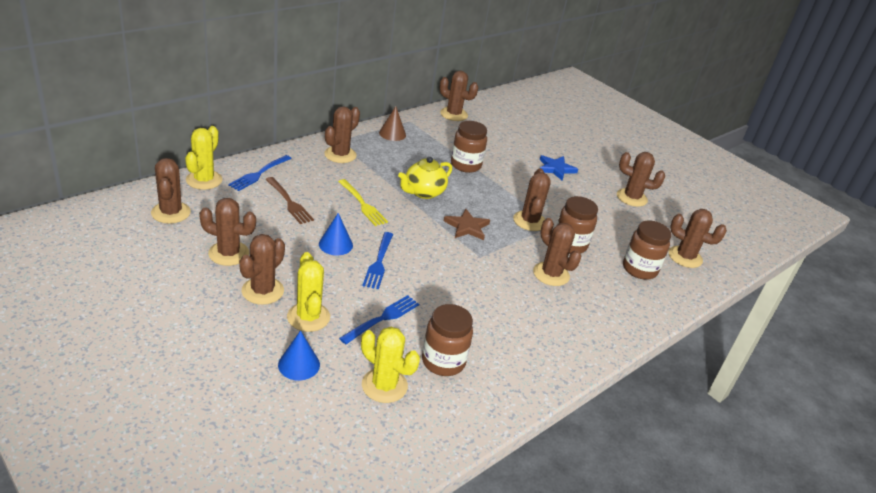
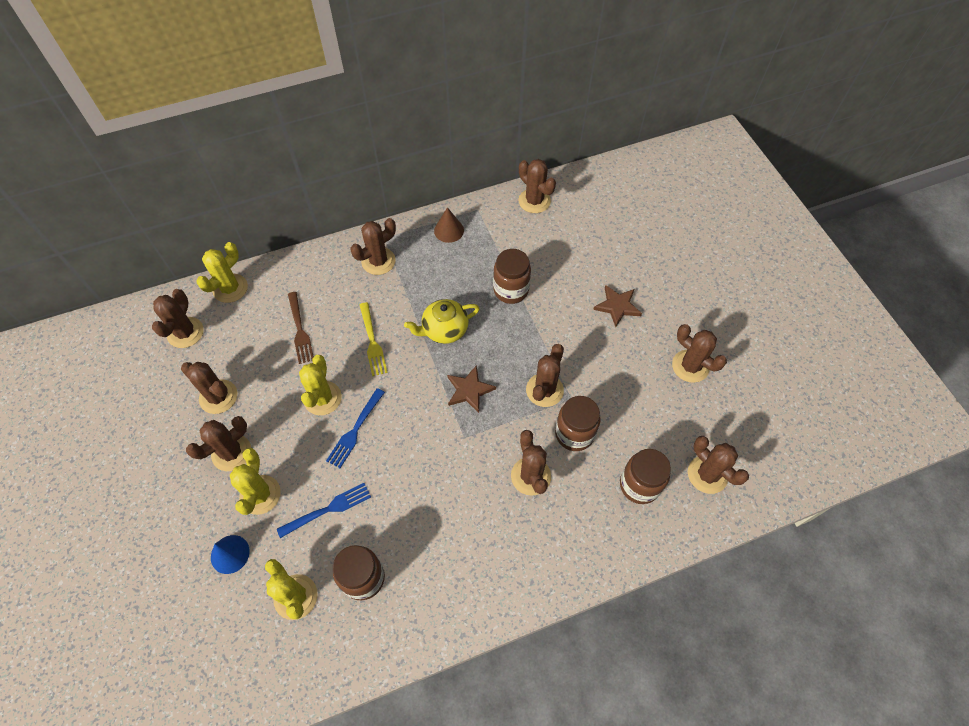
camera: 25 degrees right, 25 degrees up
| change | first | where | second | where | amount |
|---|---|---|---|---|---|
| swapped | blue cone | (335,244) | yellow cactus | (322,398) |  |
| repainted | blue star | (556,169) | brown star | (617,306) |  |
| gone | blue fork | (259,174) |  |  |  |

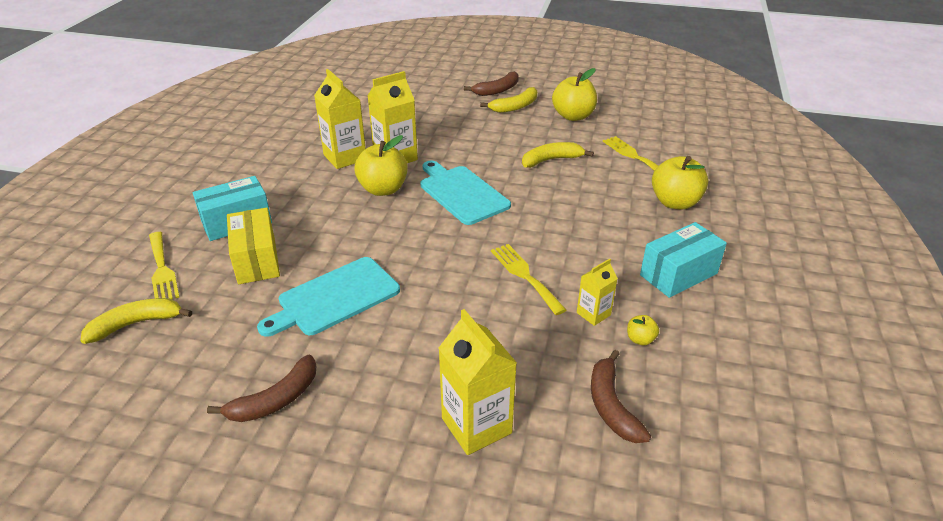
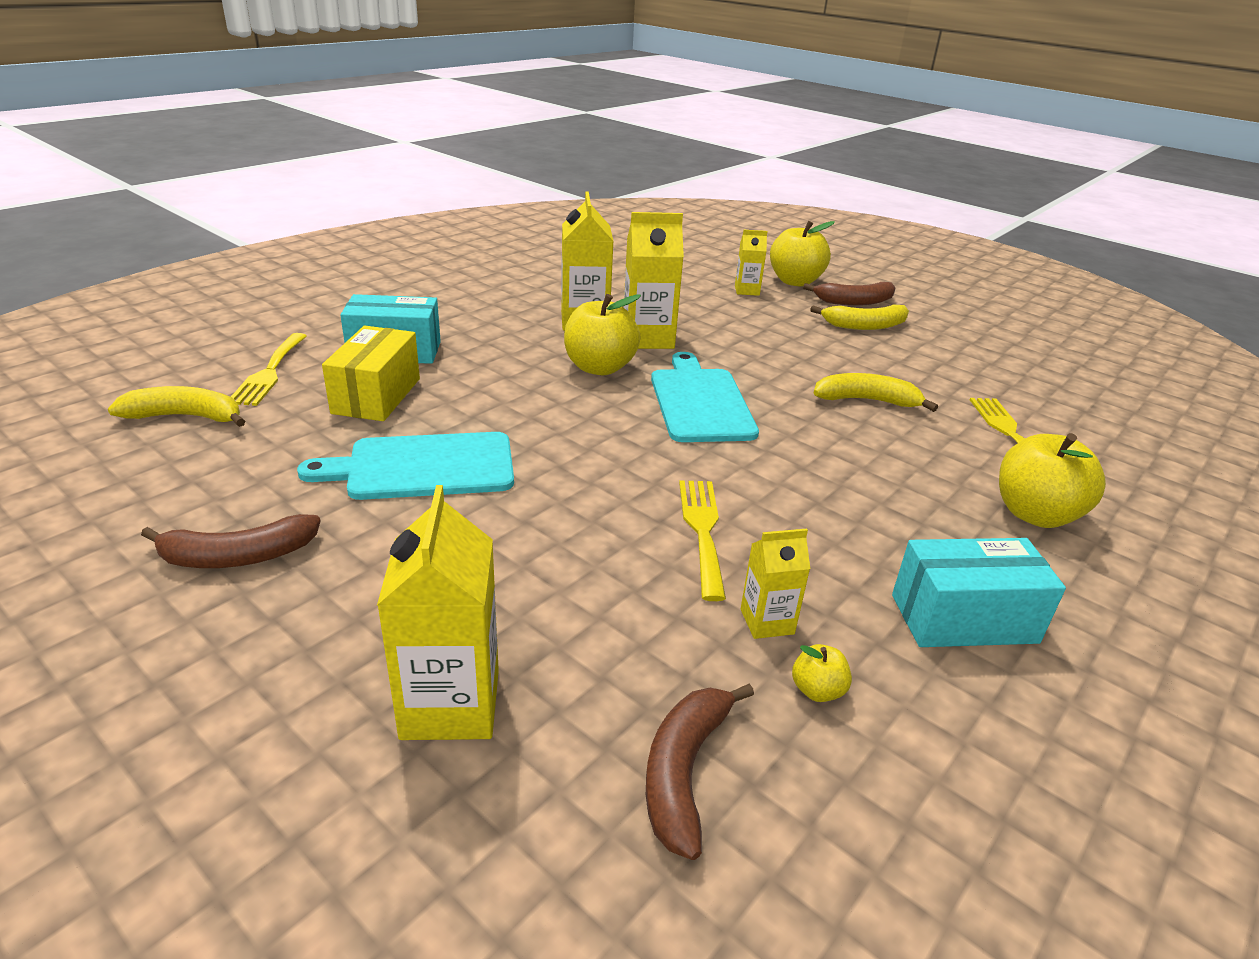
camera: 25 degrees right, 5 degrees down
| change | first | where | second | where | amount |
|---|---|---|---|---|---|
| new |  |  | yellow carton | (747,290) |  |
| shifted | yellow apple | (573,116) |  | (795,281) |  |

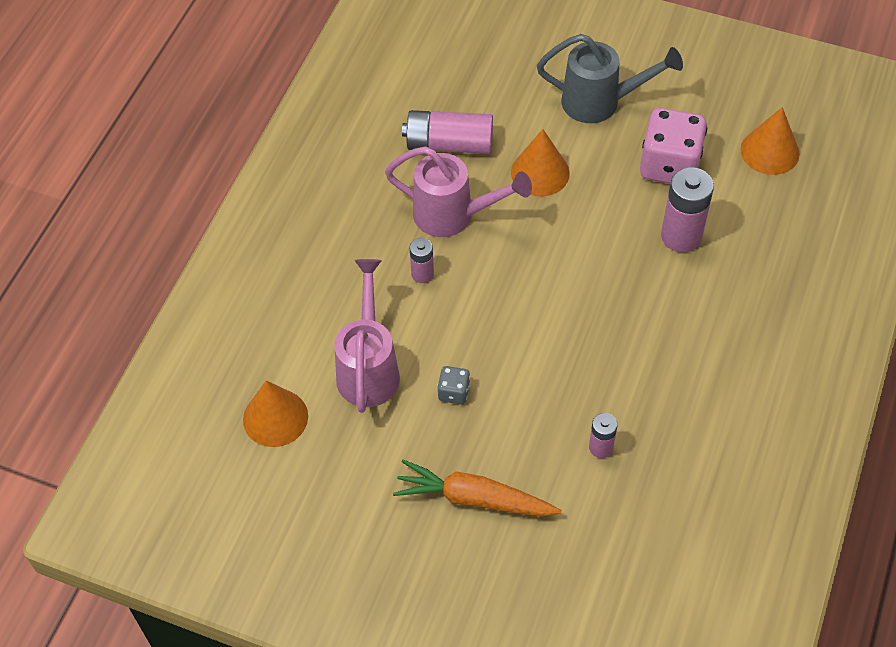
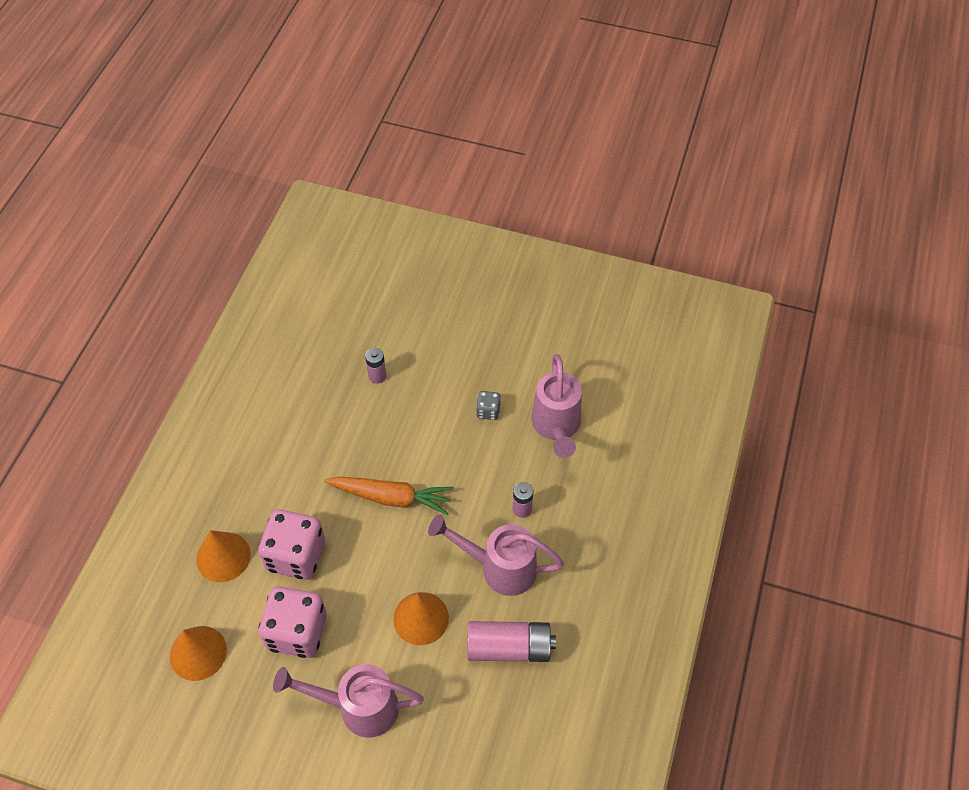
camera: 175 degrees right, 0 degrees up
| change | first | where | second | where | amount |
|---|---|---|---|---|---|
| shifted | orange cone | (275,417) |  | (223,557) |  |
| swapped | pink battery | (681,236) | pink dice | (296,555) |  |
| repainted | grey watering can | (601,102) | pink watering can | (358,707) |  |
| shifted | orange carrot | (473,498) |  | (392,497) |  |

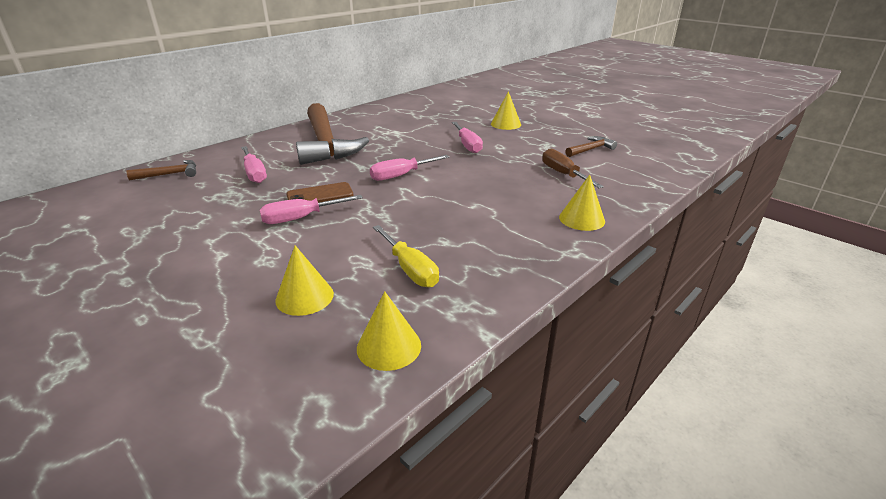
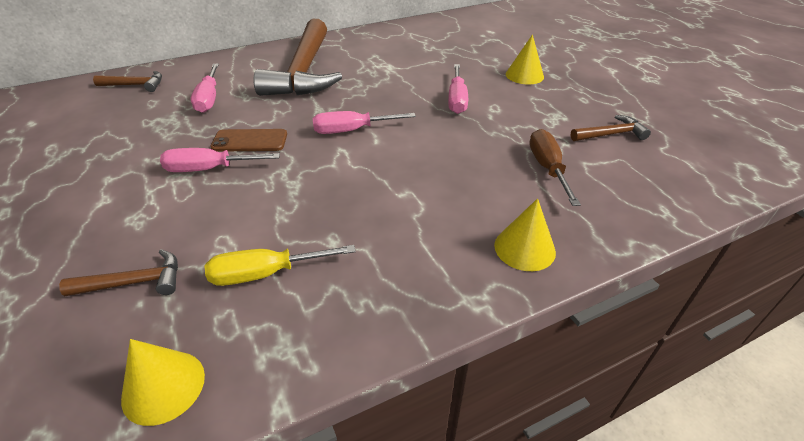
camera: 20 degrees right, 10 degrees up
| change | first | where | second | where | amount |
|---|---|---|---|---|---|
| swapped | yellow cone | (304,297) | brown hammer | (135,282) |  |
| rotated | yellow screwdriver | (410,269) |  | (266,273) | 90 degrees clockwise |

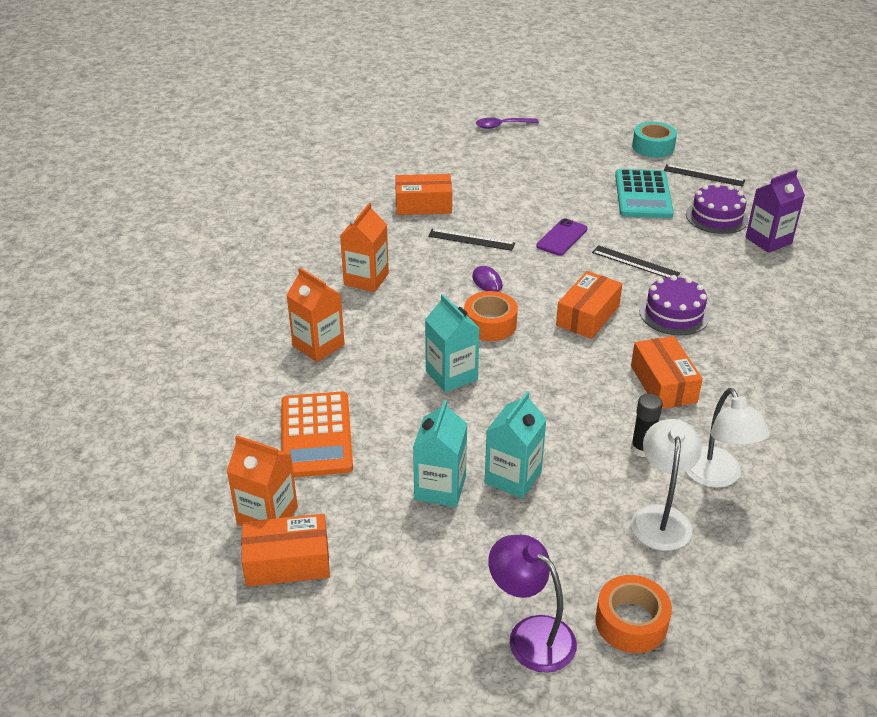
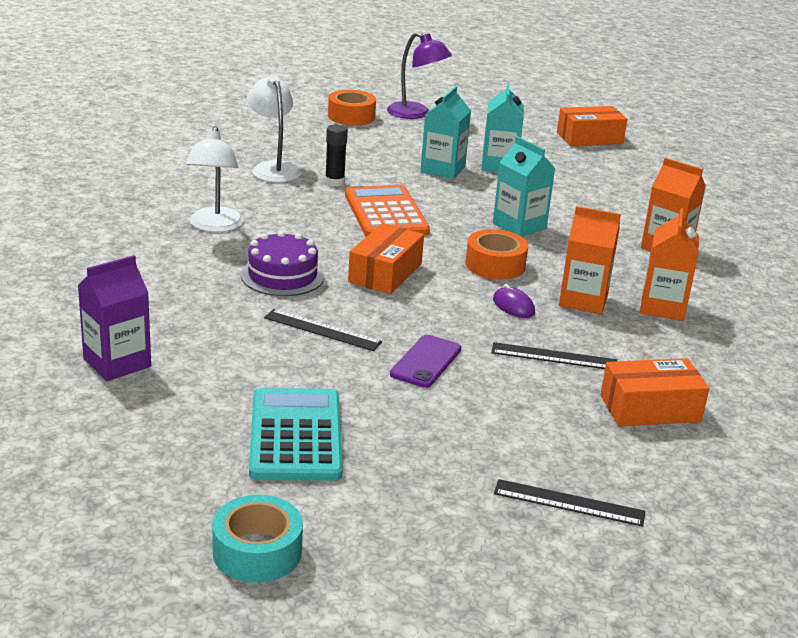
camera: 170 degrees right, 10 degrees down
| change | first | where | second | where | amount |
|---|---|---|---|---|---|
| shifted | white lamp | (661,517) |  | (215,226) |  |
| shifted | orange calculator | (316,435) |  | (386,213) |  |
| shifted | black ruler | (703,175) |  | (569,502) |  |
| shifted | orange carton | (267,516) |  | (583,300) |  |
| gone | purple spoon | (502,126) |  |  |  |
| gone | orange box | (663,384) |  |  |  |
| gone | purple cake | (716,217) |  |  |  |

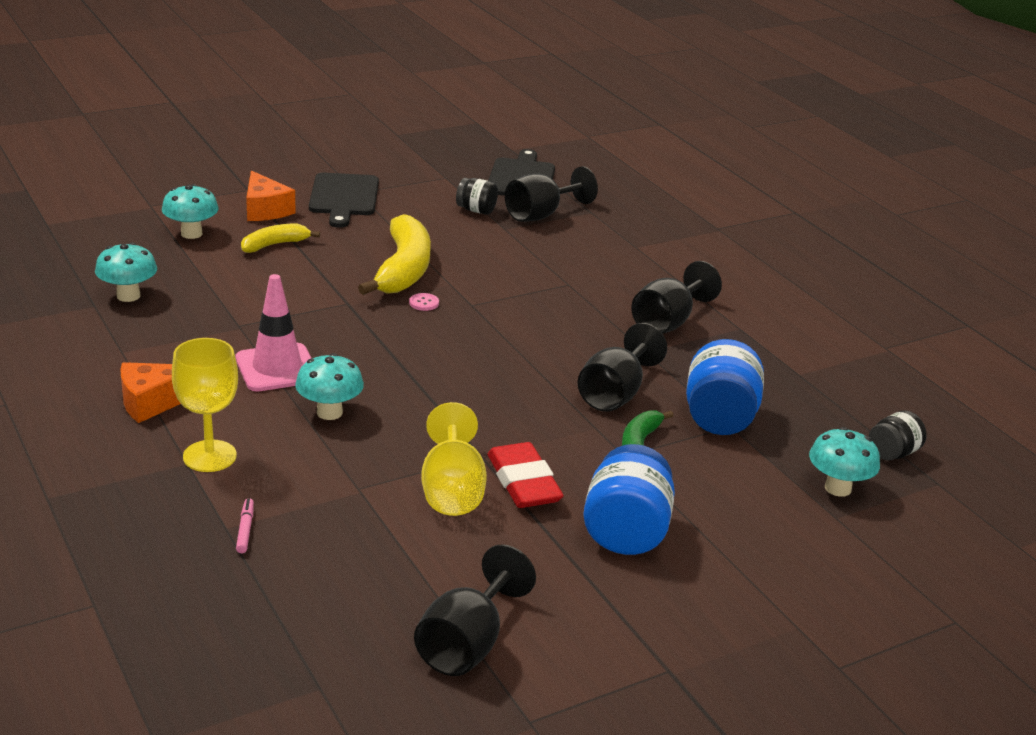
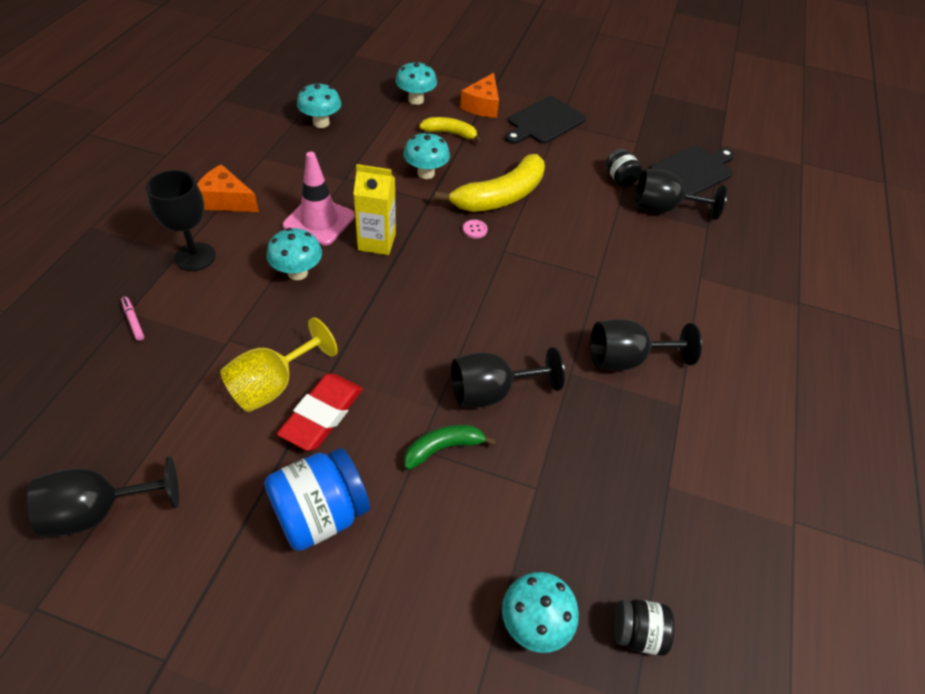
camera: 45 degrees right, 20 degrees up
| change | first | where | second | where | amount |
|---|---|---|---|---|---|
| rotated | pink marker | (245,530) |  | (133,321) | 75 degrees counterclockwise |
| repainted | yellow goblet | (209,456) | black goblet | (195,257) |  |
| new |  |  | yellow carton | (377,242) |  |
| new |  |  | turquoise mushroom | (426,173) |  |
| gone | blue jar | (719,418) |  |  |  |

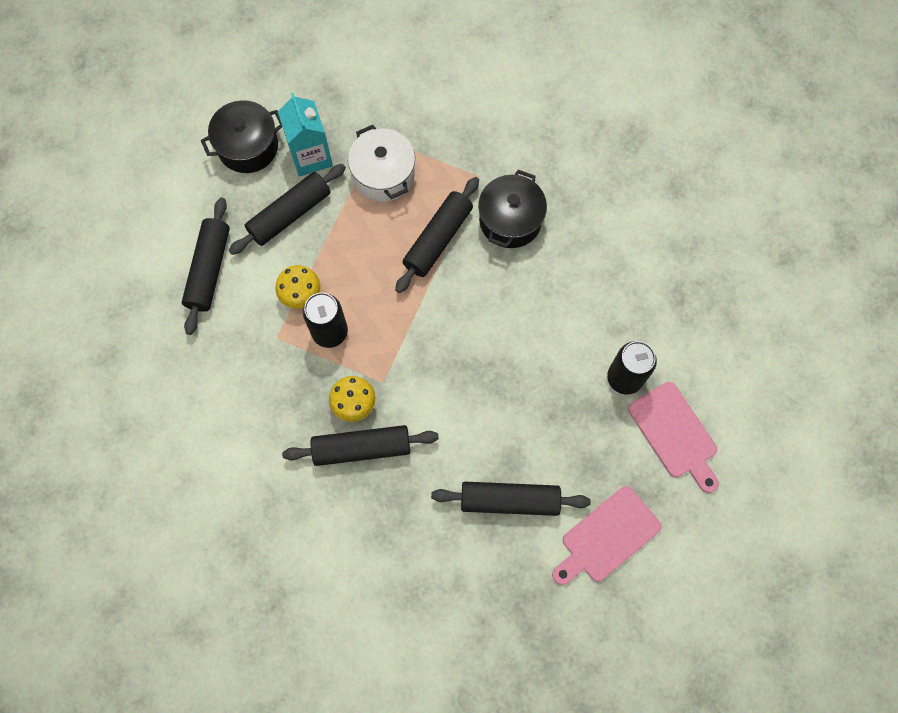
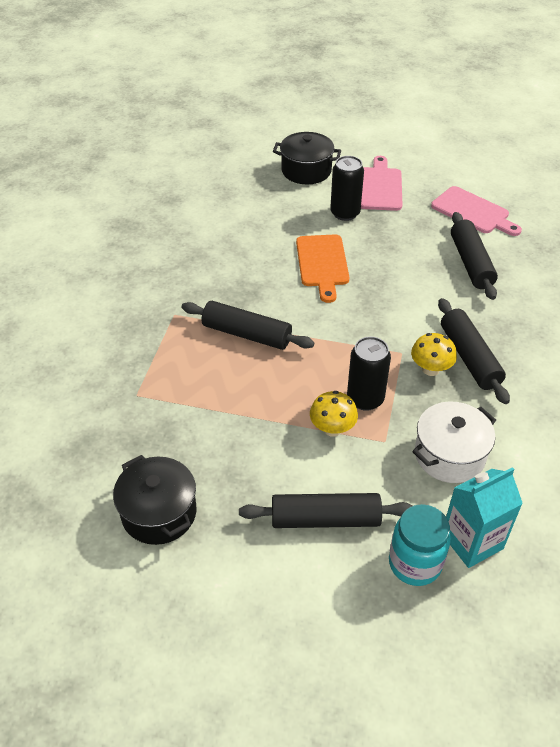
camera: 100 degrees left, 25 degrees down
| change | first | where | second | where | amount |
|---|---|---|---|---|---|
| shifted | black pot | (510,220) |  | (306,170) |  |
| new |  |  | orange cutting board | (322,264) |  |
| rotated | pink cutting board | (674,434) |  | (380,187) | 45 degrees counterclockwise |
| new |  |  | turquoise jar | (415,563) |  |
| shifted | white pot | (383,175) |  | (449,455) |  |
| shifted | turquoise carton | (311,156) |  | (472,541) |  |
| gone | black rolling pin | (290,214) |  |  |  |

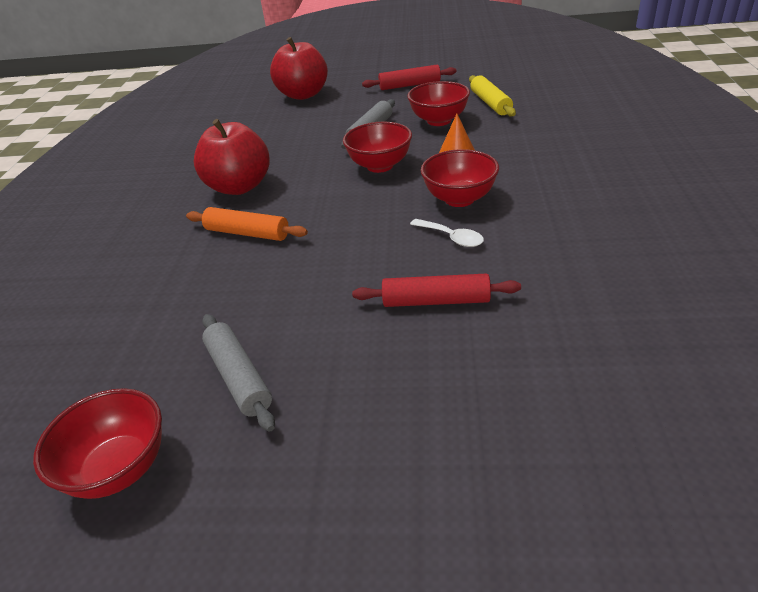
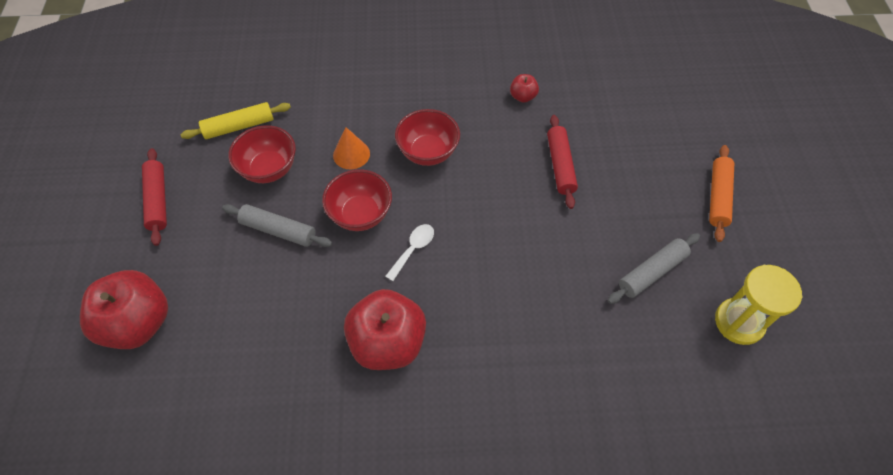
camera: 100 degrees left, 20 degrees up
| change | first | where | second | where | amount |
|---|---|---|---|---|---|
| shifted | white spoon | (451,238) |  | (413,249) |  |
| new |  |  | red apple | (523,96) |  |
| shifted | orange rolling pin | (247,233) |  | (718,196) |  |
| swapped | red bowl | (119,468) | yellow hourglass | (739,322) |  |

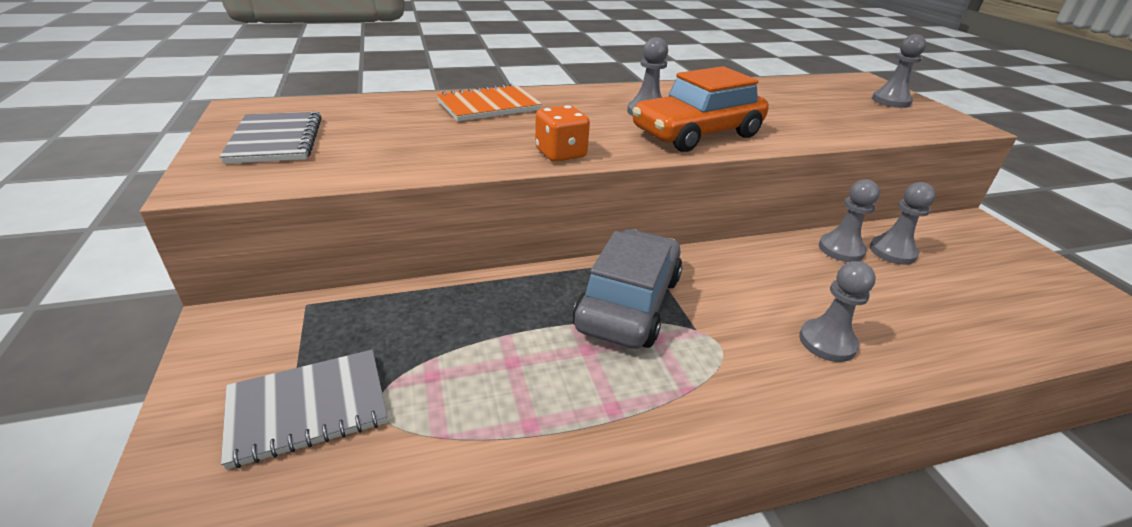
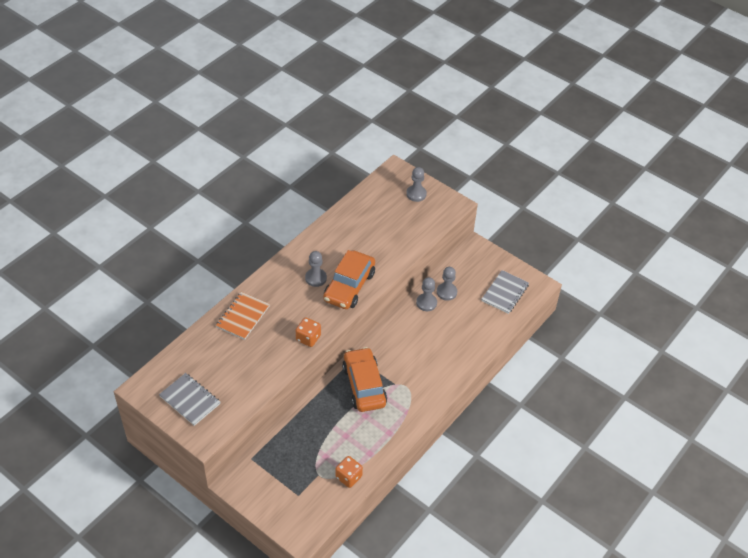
camera: 35 degrees left, 15 degrees up
| change | first | where | second | where | amount |
|---|---|---|---|---|---|
| new |  |  | orange dice | (348,477) |  |
| repainted | grey car | (628,303) | orange car | (364,385) |  |
| shifted | grey notebook | (307,408) |  | (505,293) |  |
| gone | grey pawn | (827,342) |  |  |  |

